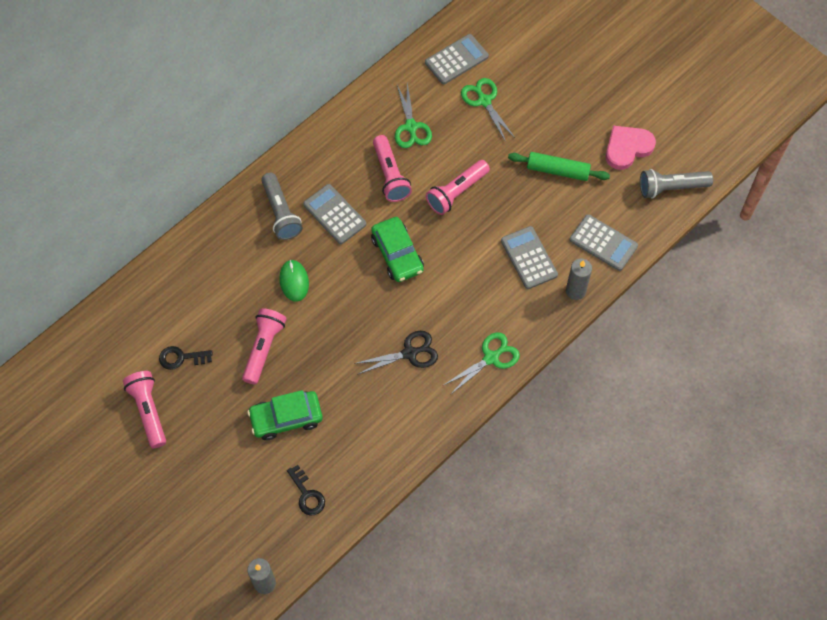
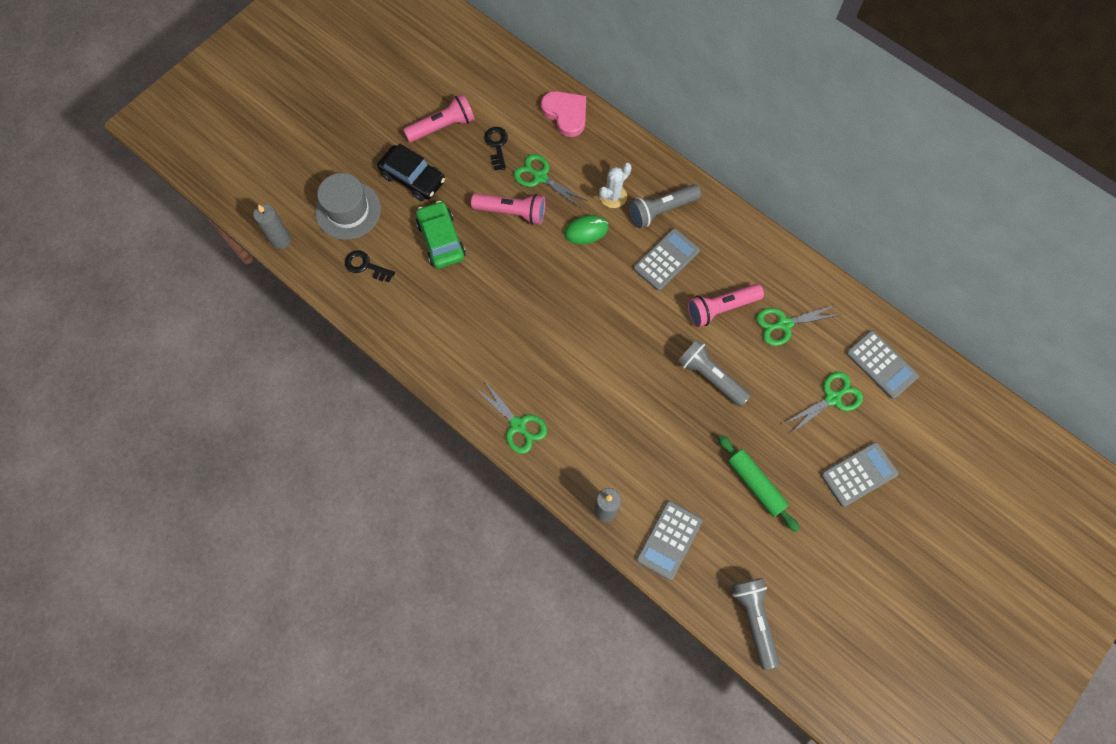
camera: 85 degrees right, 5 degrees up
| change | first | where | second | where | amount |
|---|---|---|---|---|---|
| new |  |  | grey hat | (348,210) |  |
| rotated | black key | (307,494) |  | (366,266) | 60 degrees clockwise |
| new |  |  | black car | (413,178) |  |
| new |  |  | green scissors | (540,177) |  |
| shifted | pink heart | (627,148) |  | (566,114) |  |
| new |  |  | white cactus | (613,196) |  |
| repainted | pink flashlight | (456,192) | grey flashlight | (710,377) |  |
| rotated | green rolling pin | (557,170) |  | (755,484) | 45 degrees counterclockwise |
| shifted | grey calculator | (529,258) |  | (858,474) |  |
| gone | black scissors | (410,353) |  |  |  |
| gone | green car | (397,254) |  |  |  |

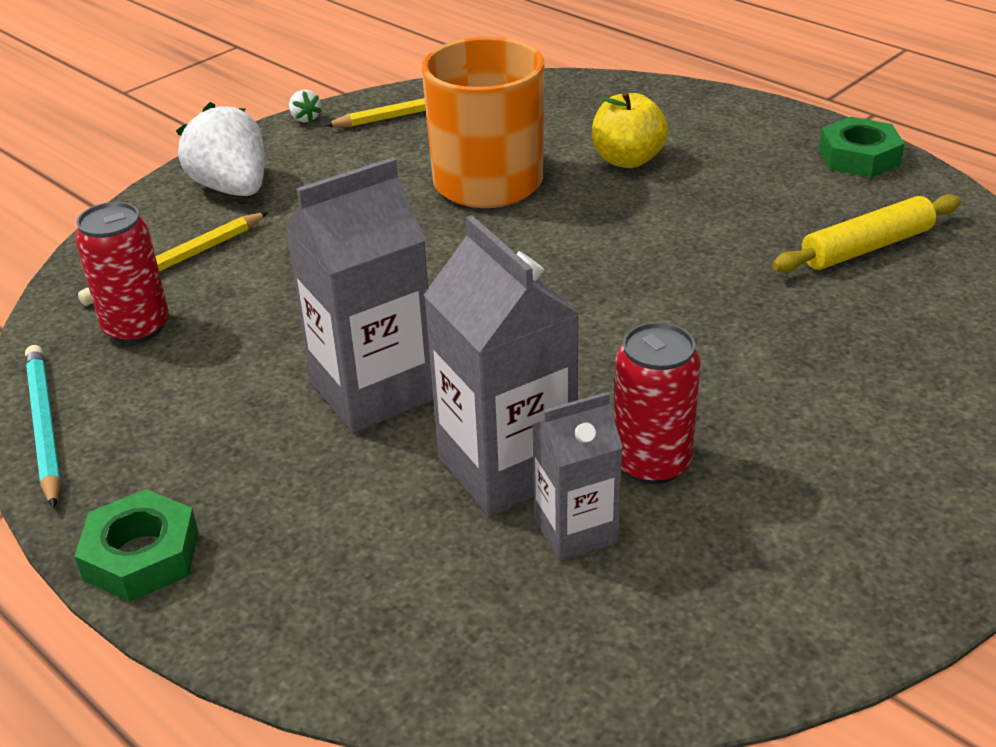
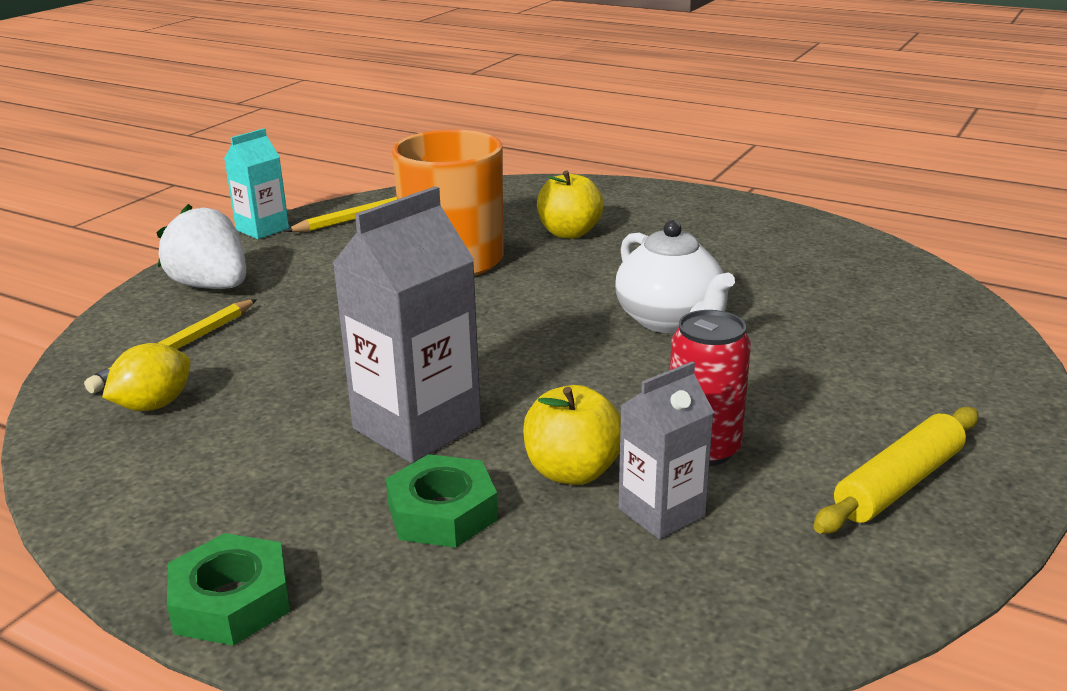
camera: 15 degrees left, 10 degrees down
| change | first | where | second | where | amount |
|---|---|---|---|---|---|
| swapped | red can | (136,327) | yellow lemon | (154,405) |  |
| swapped | white strawberry | (305,118) | turquoise carton | (262,229) |  |
| shifted | green nut | (859,157) |  | (442,512) |  |
| swapped | grey carton | (506,468) | yellow apple | (572,471) |  |
| new |  |  | white teapot | (670,320) |  |
| shifted | yellow rolling pin | (866,247) |  | (898,484) |  |
| gone | turquoise pencil | (44,427) |  |  |  |

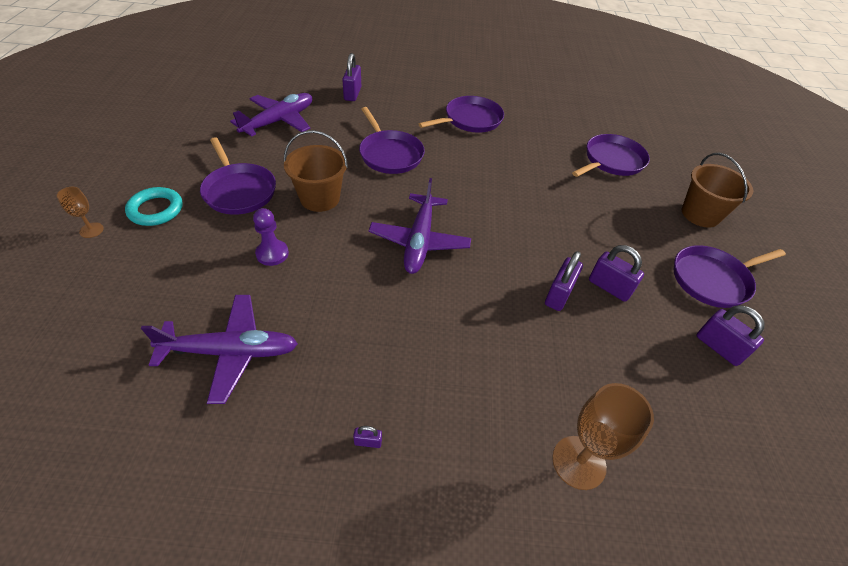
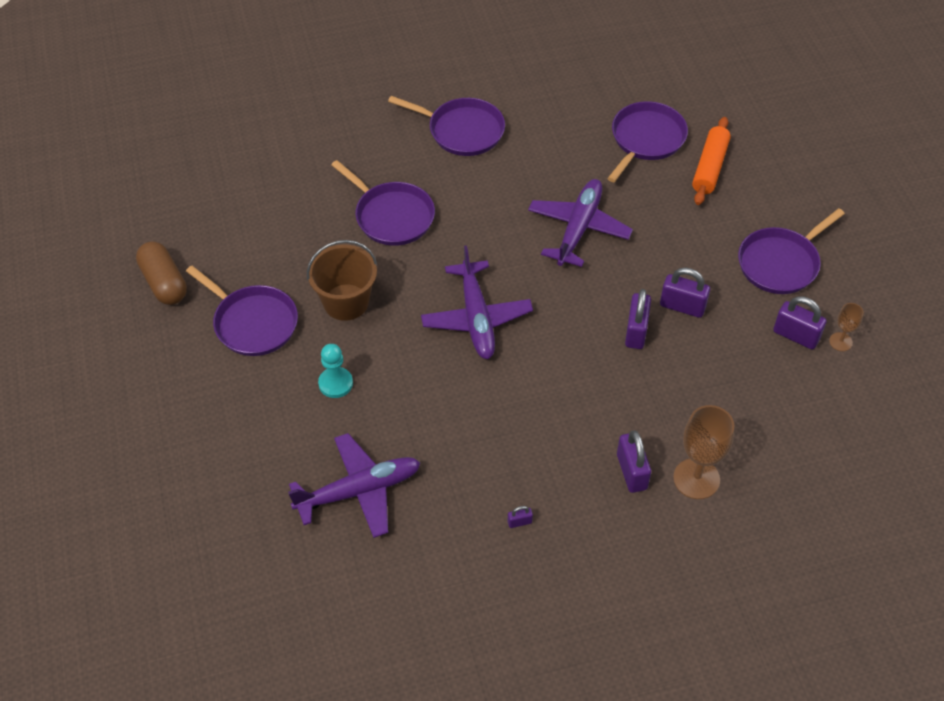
camera: 15 degrees left, 5 degrees up
| change | first | where | second | where | amount |
|---|---|---|---|---|---|
| new |  |  | brown capsule | (164,283) |  |
| repainted | purple pawn | (272,254) | turquoise pawn | (335,383) |  |
| rotated | purple pan | (470,120) |  | (462,131) | 75 degrees clockwise |
| shifted | purple plane | (278,121) |  | (578,229) |  |
| shifted | purple padlock | (352,94) |  | (631,472) |  |
| new |  |  | orange rolling pin | (710,167) |  |
| shifted | brown goblet | (91,230) |  | (840,342) |  |
| gone | turquoise ring | (156,210) |  |  |  |
| gone | brown bucket | (700,214) |  |  |  |

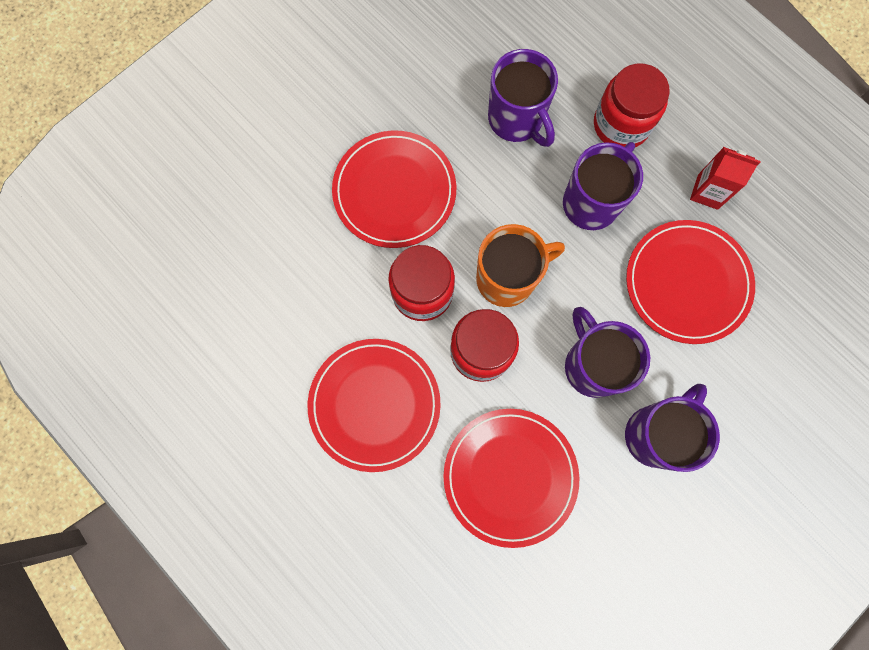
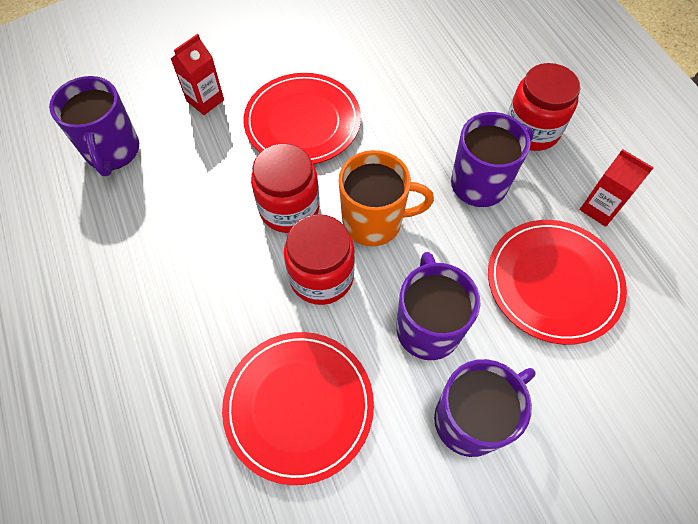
camera: 20 degrees right, 15 degrees down
| change | first | where | second | where | amount |
|---|---|---|---|---|---|
| shifted | purple mug | (516,120) |  | (112,151) |  |
| new |  |  | red carton | (205,100) |  |
| gone | red plate | (374,404) |  |  |  |

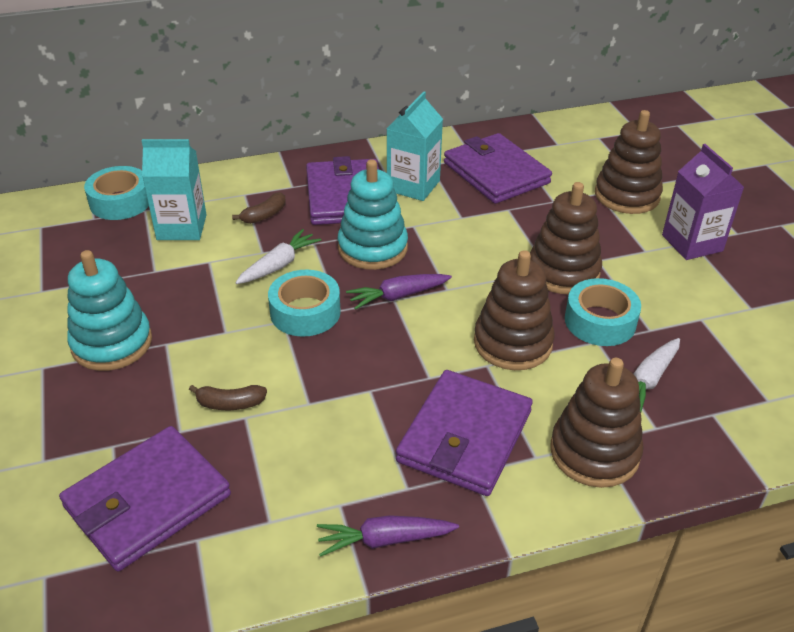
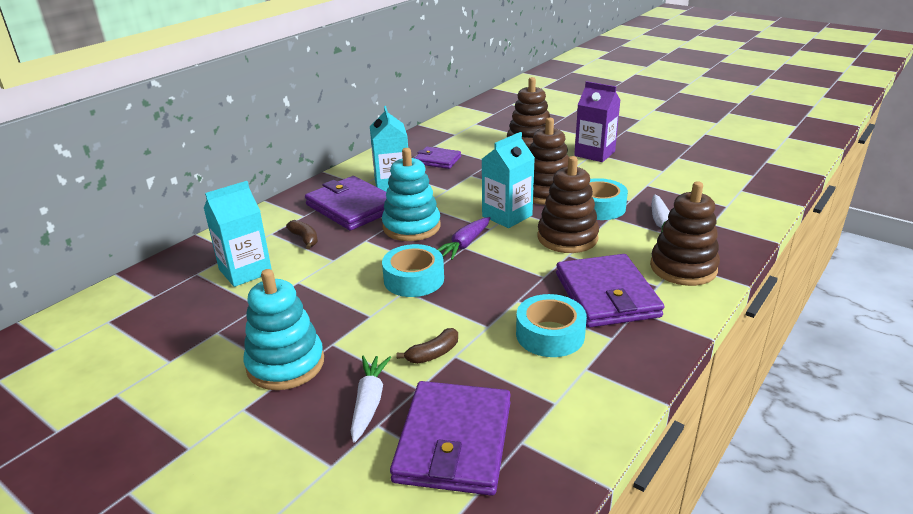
camera: 35 degrees left, 10 degrees down
| change | first | where | second | where | amount |
|---|---|---|---|---|---|
| rotated | brown banana | (264,215) |  | (305,239) | 45 degrees counterclockwise |
| shifted | white carrot | (279,265) |  | (369,402) |  |
| scaled | purple wallet | (495,173) |  | (437,160) | x0.57 |
| new |  |  | turquoise carton | (507,216) |  |
| shifted | turquoise tape | (120,202) |  | (550,335) |  |
| gone | purple carrot | (384,540) |  |  |  |

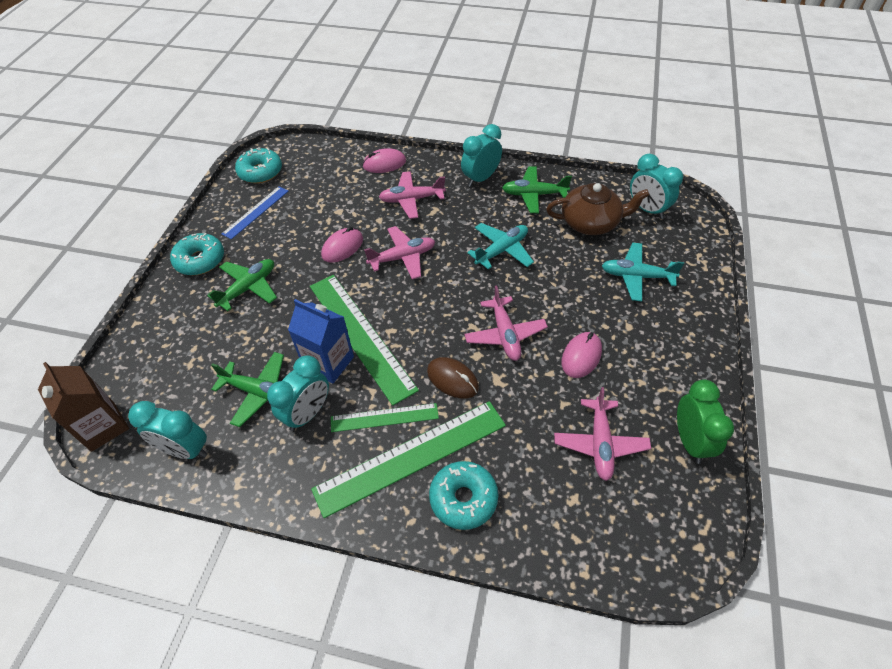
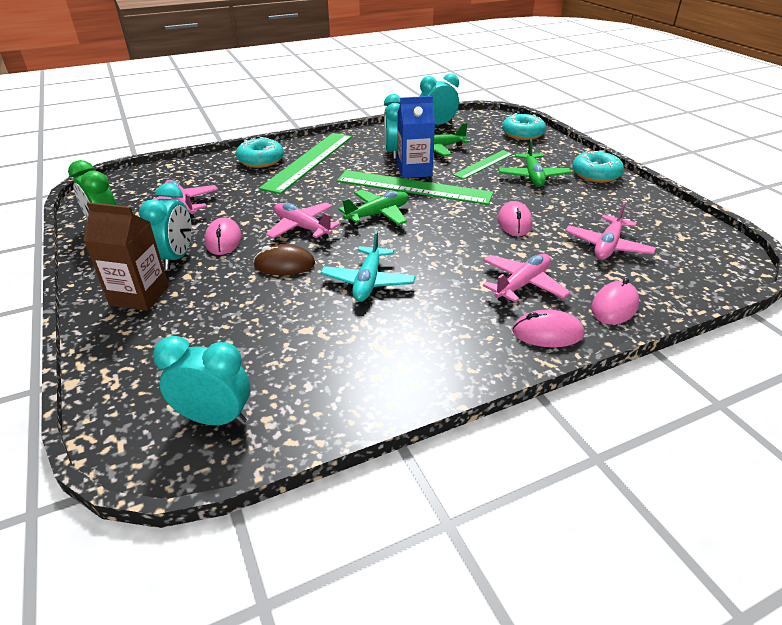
camera: 140 degrees right, 15 degrees down
| change | first | where | second | where | amount |
|---|---|---|---|---|---|
| shifted | brown carton | (103,427) |  | (139,296) |  |
| shifted | turquoise clock | (481,178) |  | (176,258) |  |
| shifted | brown mouse | (452,379) |  | (284,265) |  |
| shifted | green plane | (534,194) |  | (378,214) |  |
| shifted | green ruler | (384,417) |  | (484,164) |  |
| shifted | turquoise donut | (260,172) |  | (522,134) |  |
| new |  |  | pink mouse | (547,333) |  |
| shifted | pink plane | (402,257) |  | (607,246) |  |
| gone | blue ruler | (256,212) |  |  |  |
| gone | brown teapot | (591,222) |  |  |  |
| gone | turquoise plane | (636,276) |  |  |  |

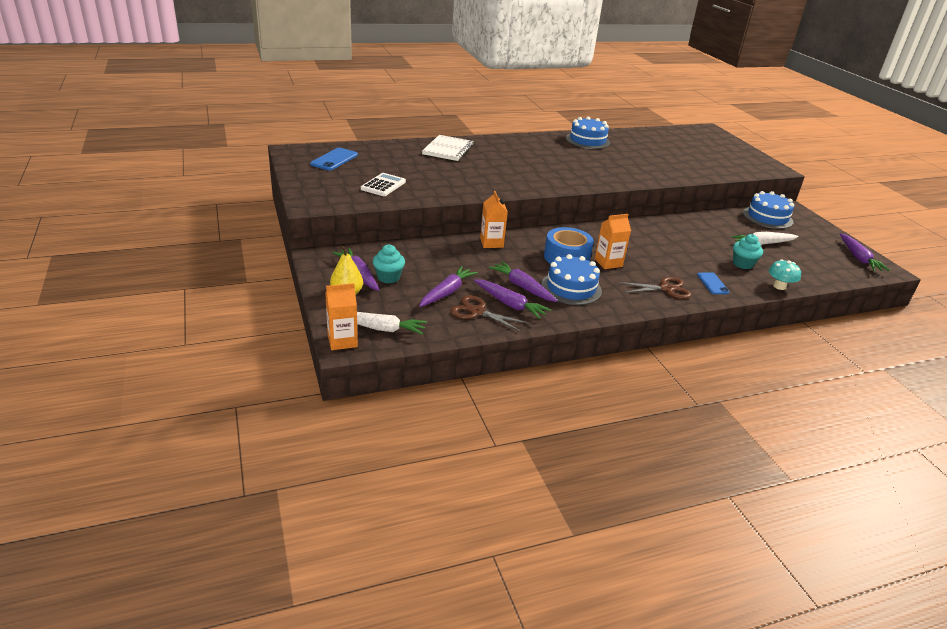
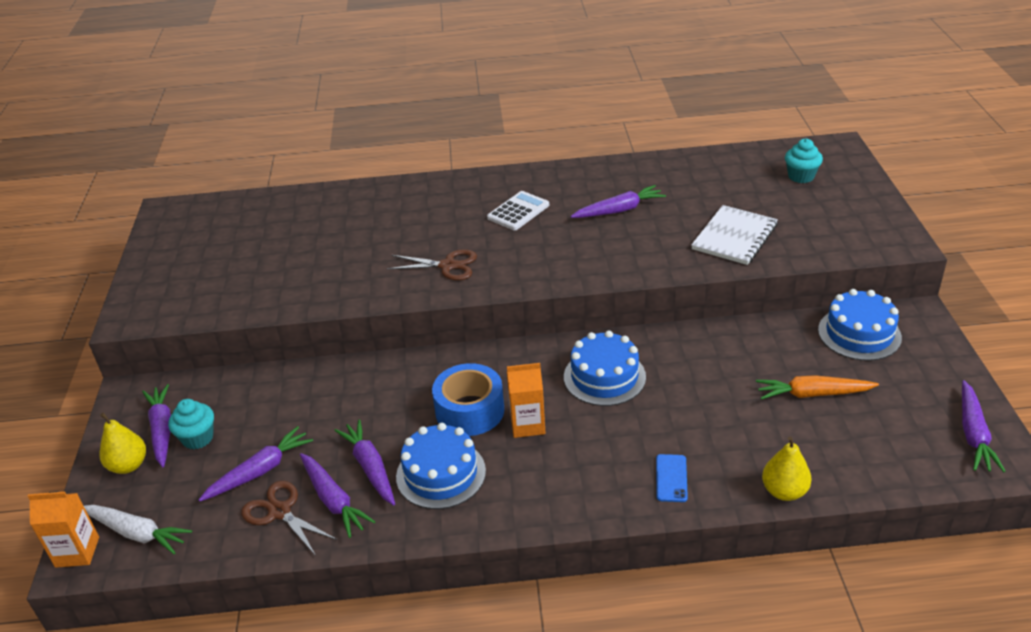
camera: 20 degrees right, 5 degrees up
| change | first | where | second | where | amount |
|---|---|---|---|---|---|
| shifted | brown scissors | (666,289) |  | (447,266) |  |
| shifted | white calculator | (383,185) |  | (518,211) |  |
| shifted | blue cake | (587,140) |  | (604,377) |  |
| new |  |  | purple carrot | (619,210) |  |
| shifted | white notebook | (448,149) |  | (734,237) |  |
| repainted | white carrot | (762,244) | orange carrot | (812,394) |  |
| swapped | turquoise mushroom | (779,286) | yellow pear | (784,491) |  |
| shifted | turquoise cupcake | (743,264) |  | (801,176) |  |
| gone | blue phone | (334,159) |  |  |  |
| gone | orange carton | (491,243) |  |  |  |

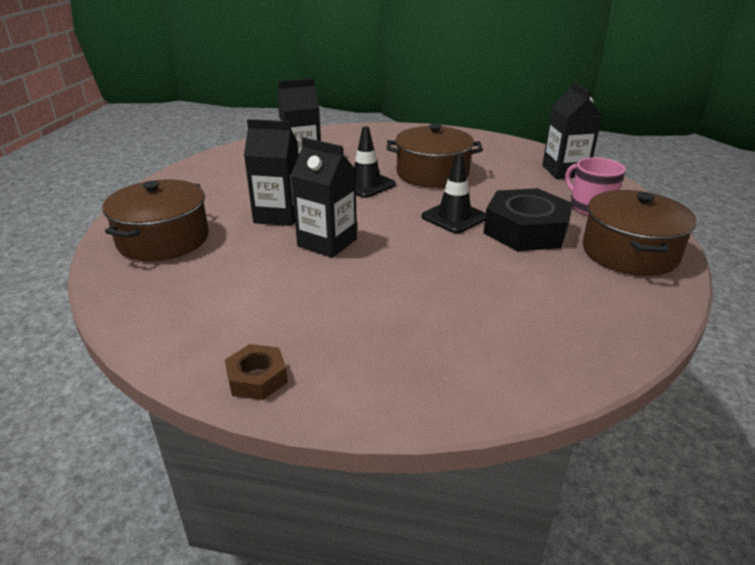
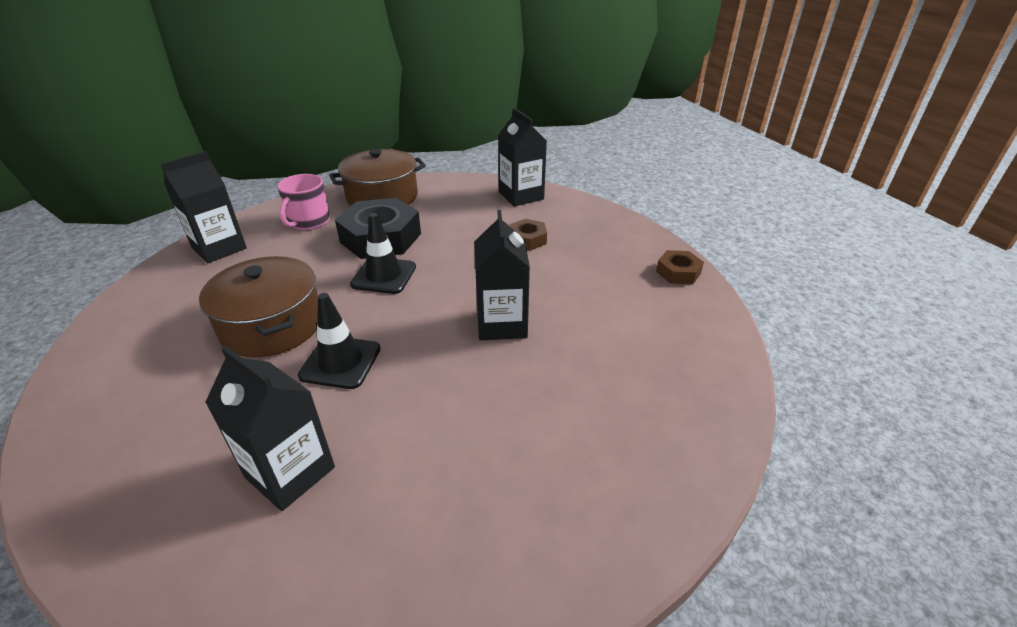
camera: 125 degrees left, 5 degrees up
| change | first | where | second | where | amount |
|---|---|---|---|---|---|
| shifted | black carton | (278,215) |  | (521,196) |  |
| new |  |  | brown nut | (527,239) |  |
| gone | brown pot | (163,239) |  |  |  |

